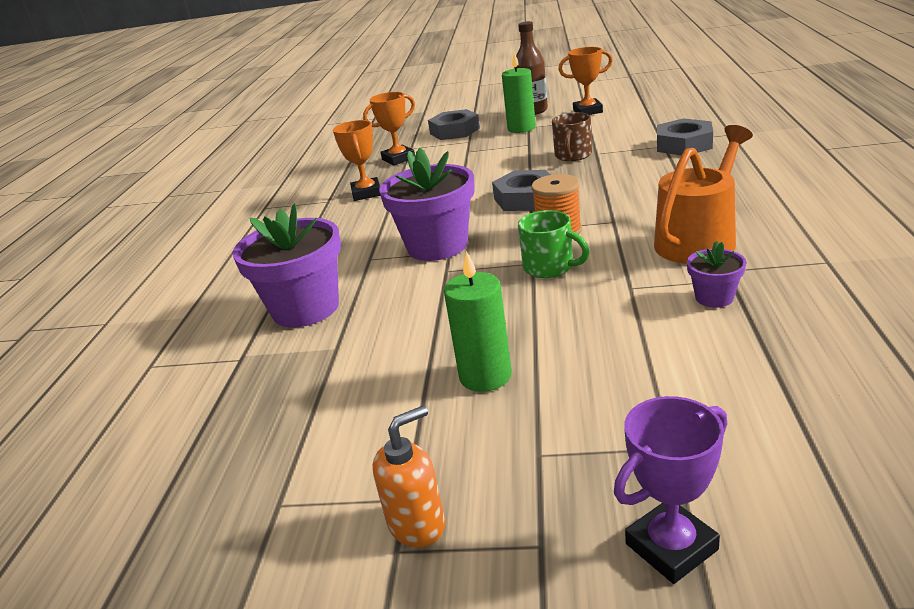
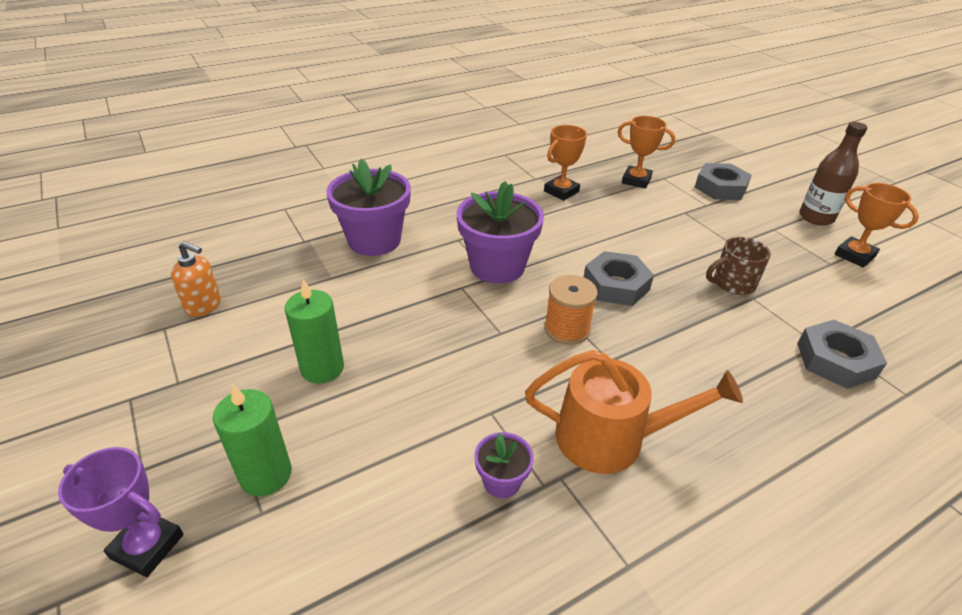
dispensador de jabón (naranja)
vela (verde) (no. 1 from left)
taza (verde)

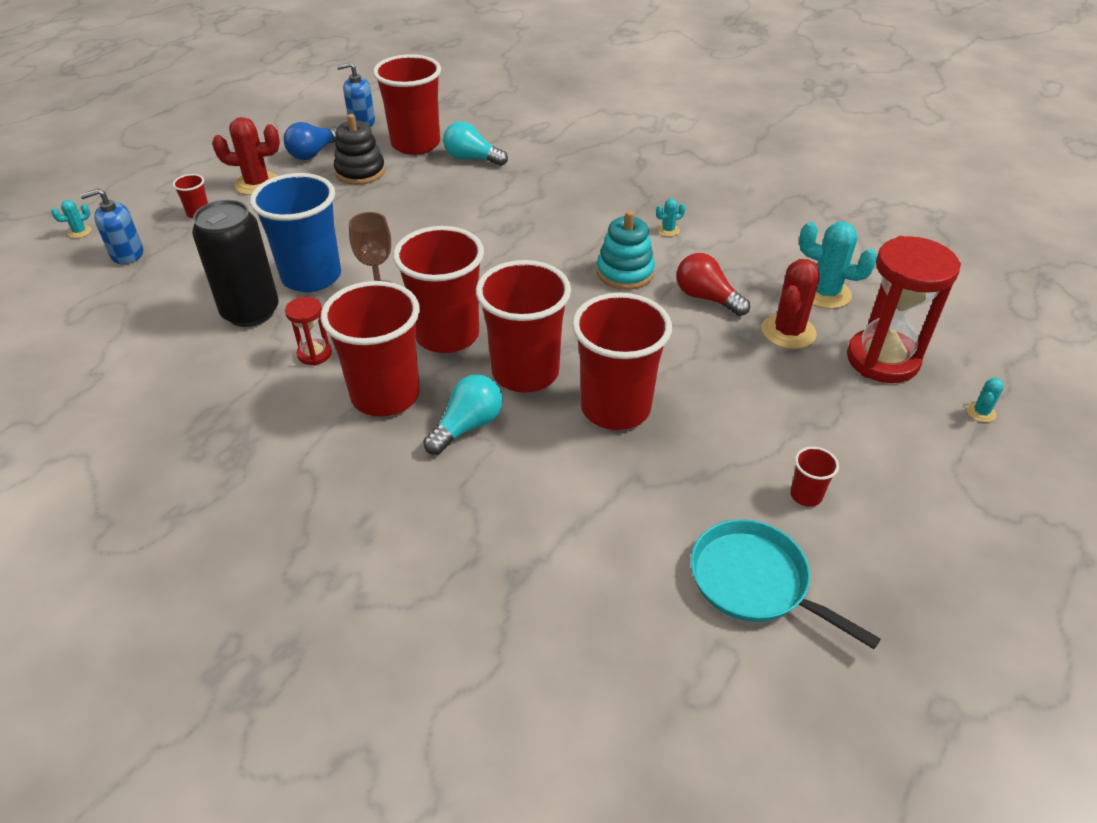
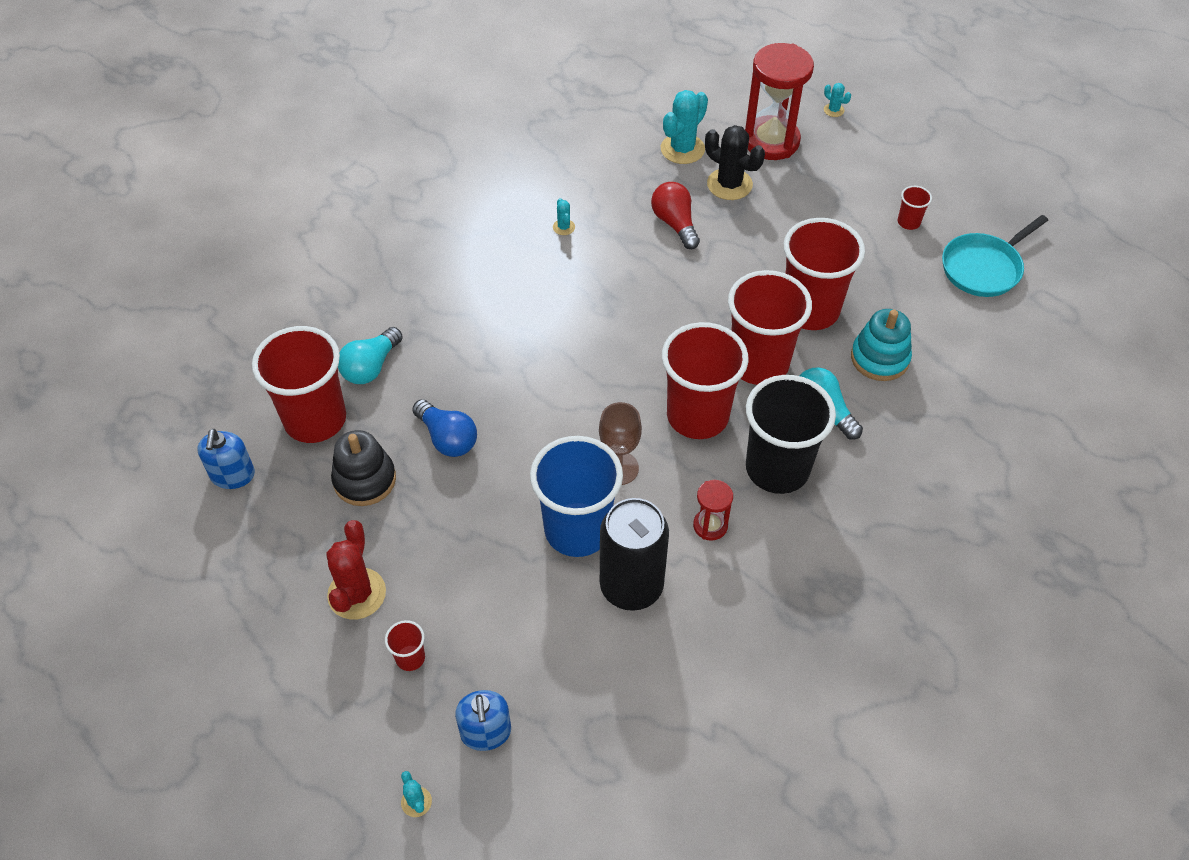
bombilla (azul)
bombilla (rojo)
cactus (negro)
vaso (negro)
juguete apilable (turquesa)

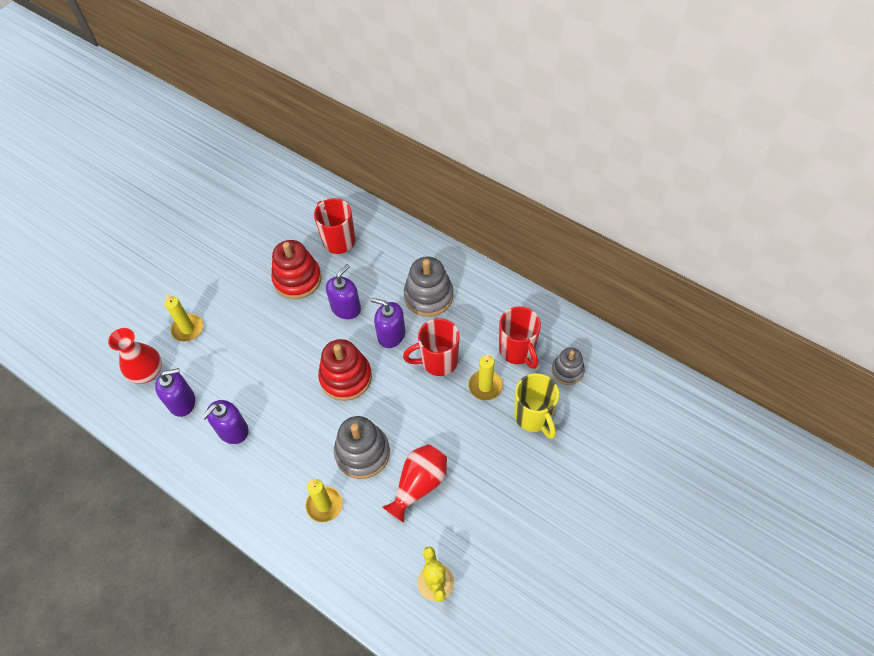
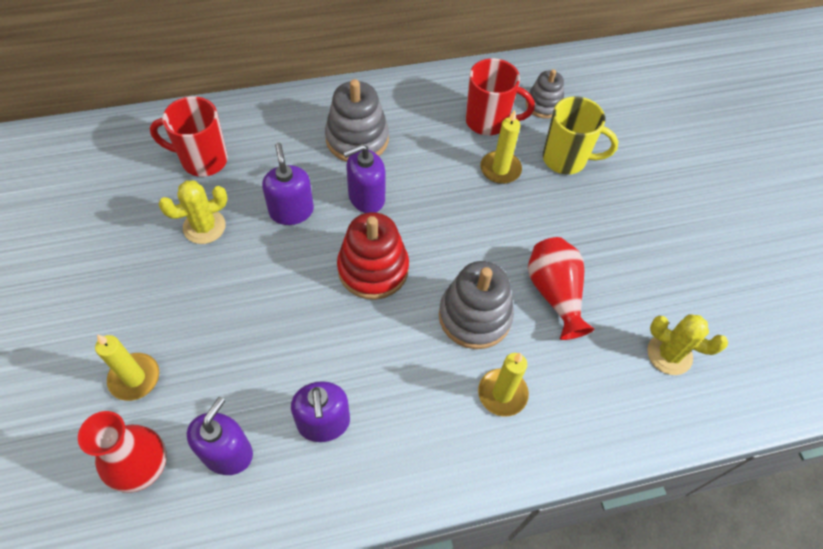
cactus (amarillo) (no. 1 from left)
taza (rojo) (no. 2 from left in the first image)

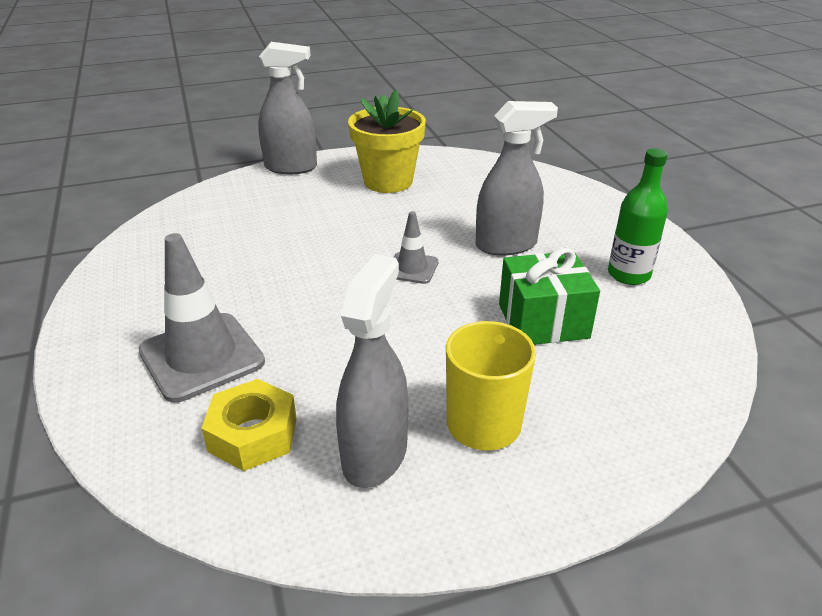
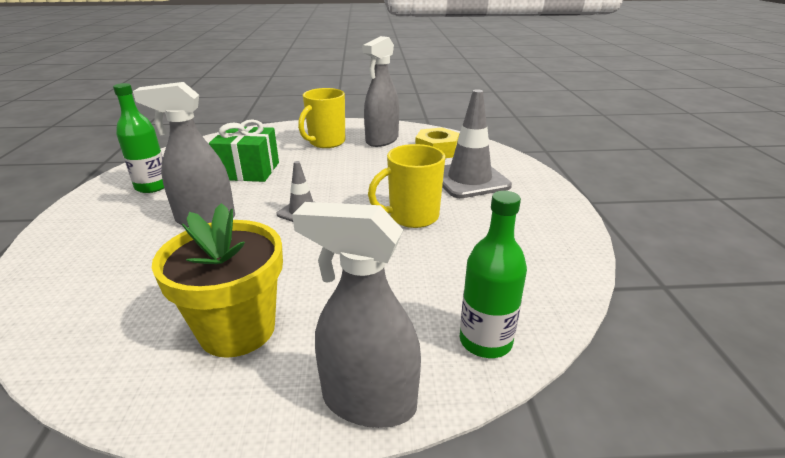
taza (amarillo) (no. 2 from left)
botella (verde) (no. 2 from left)

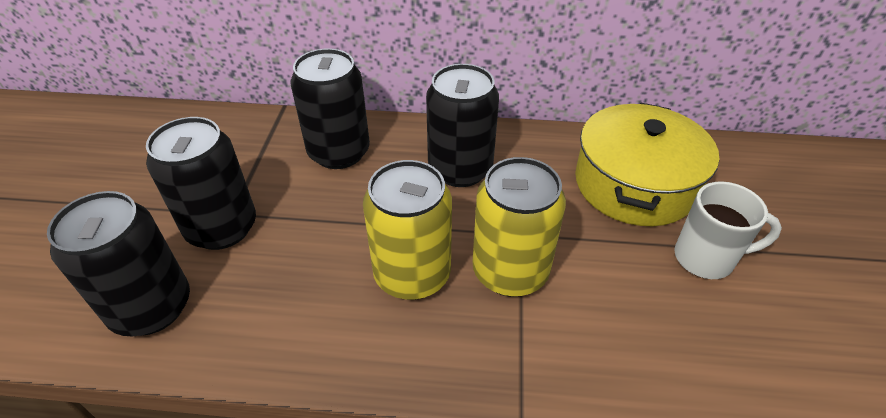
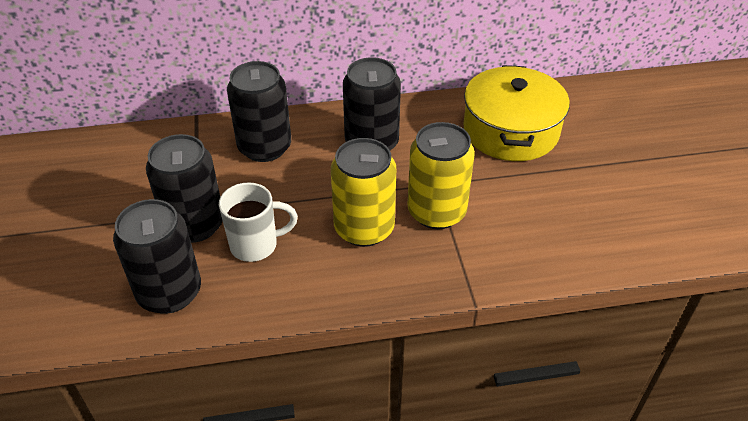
taza (blanco)

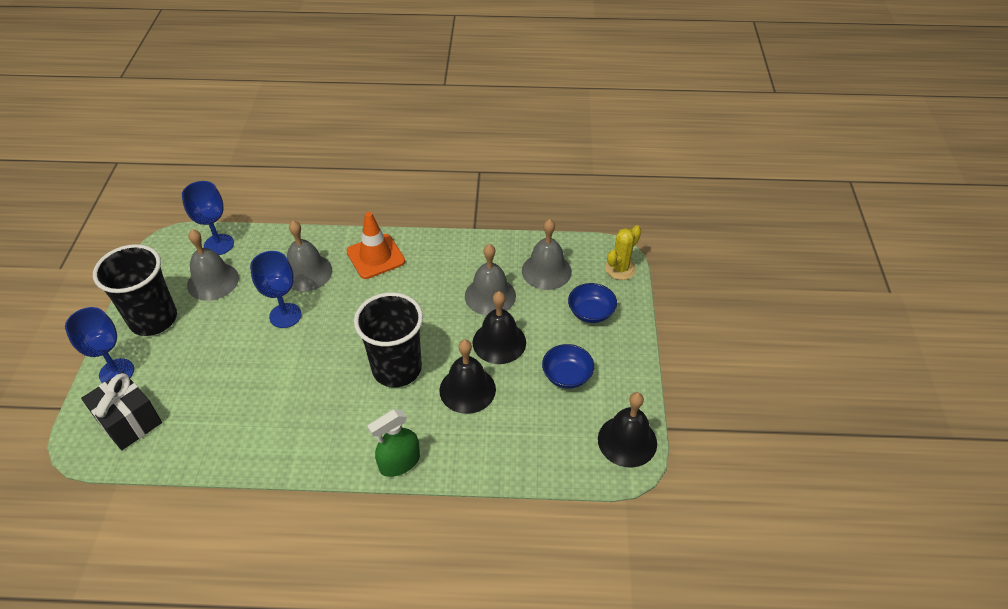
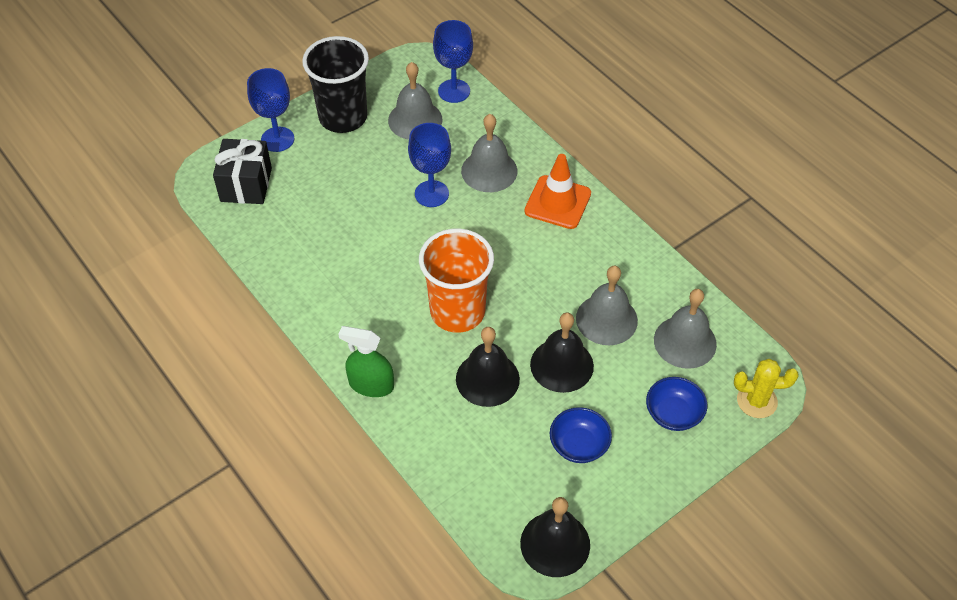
vaso (naranja)

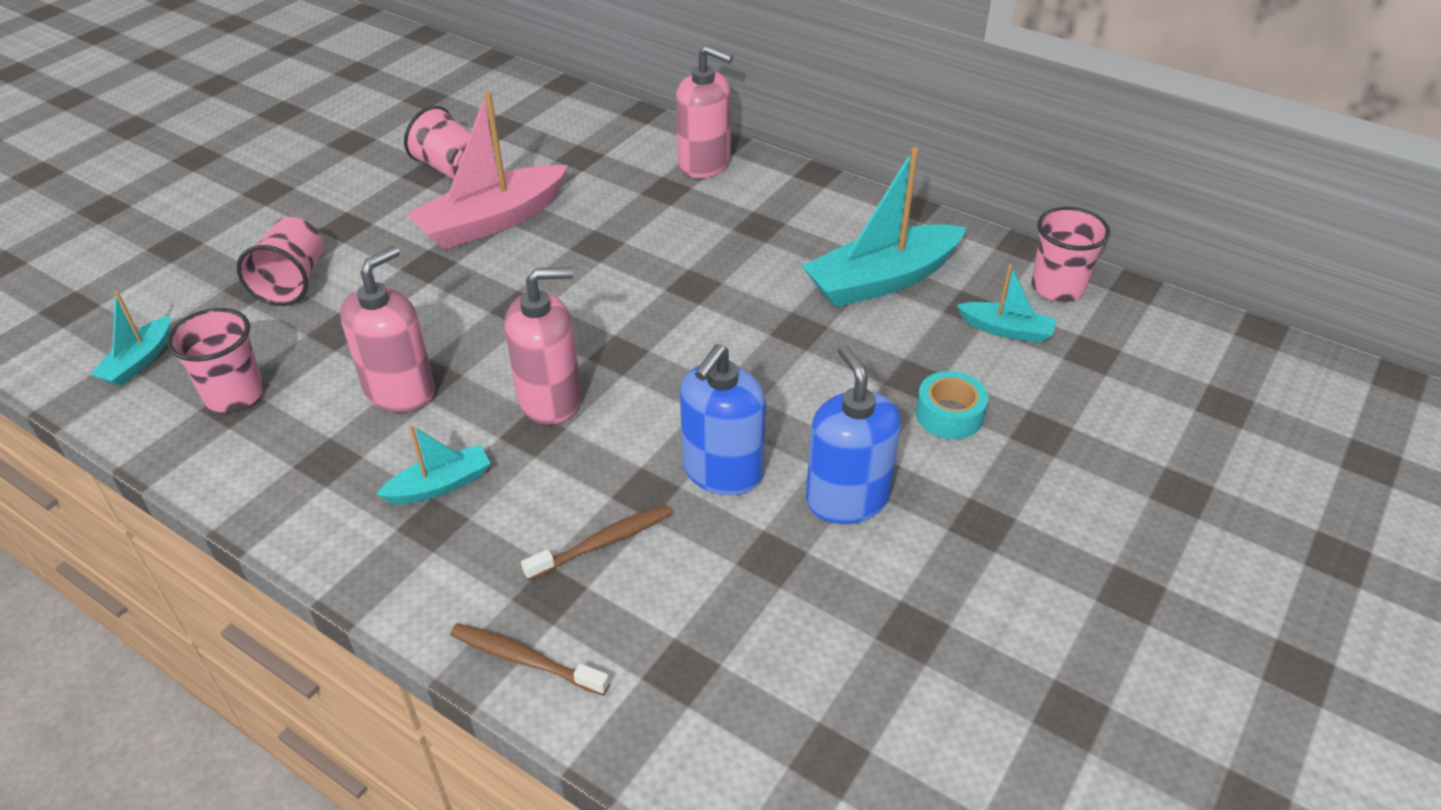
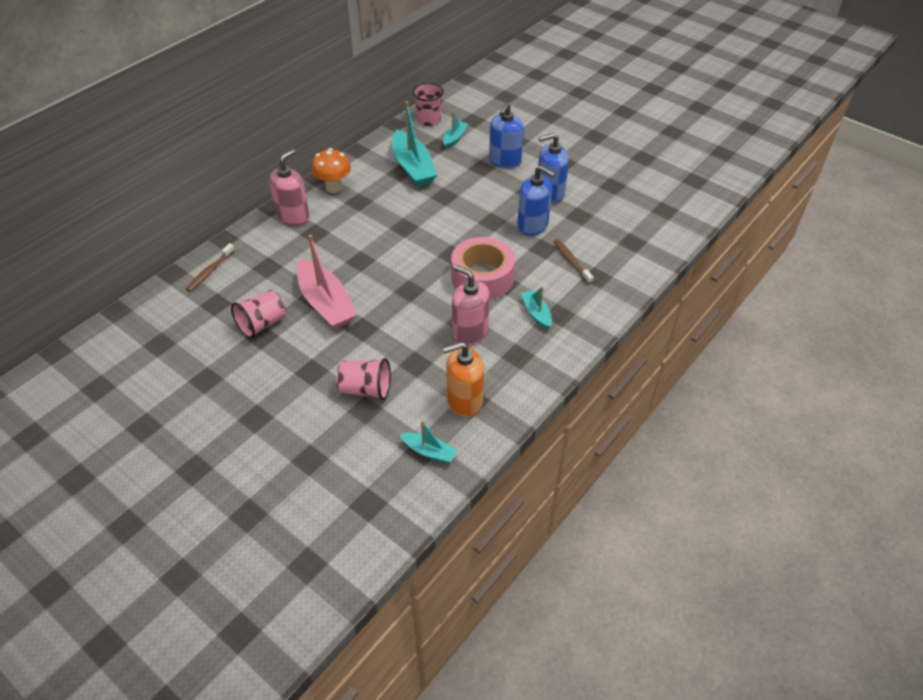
cepillo de dientes (marrón) (no. 1 from left)
seta (naranja)
dispensador de jabón (naranja)
cinta adhesiva (rosa)
dispensador de jabón (azul) (no. 1 from left)

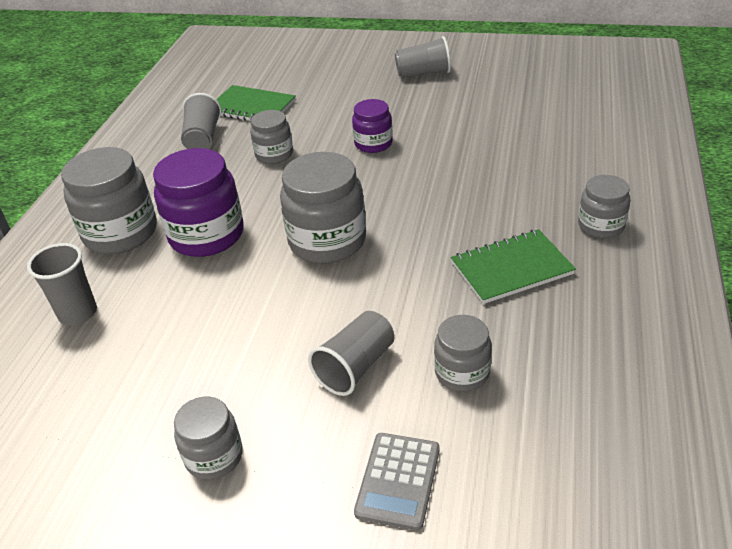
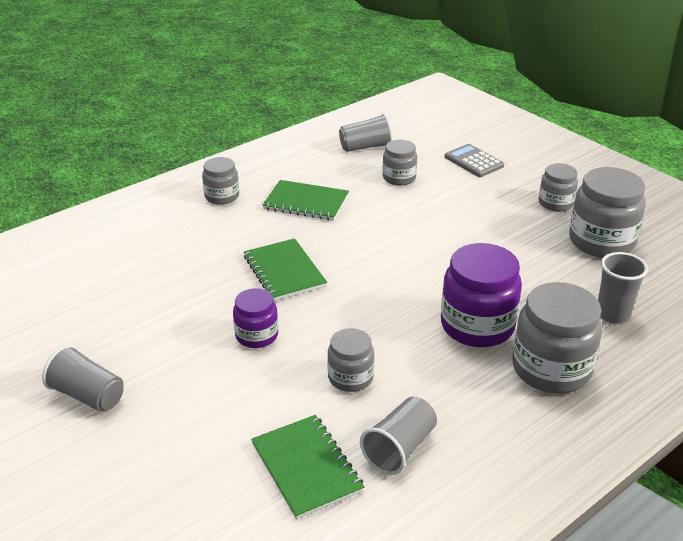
cuaderno (verde) (no. 1 from left)
vaso (gris) (no. 2 from left)
calculadora (gris)
tarro (gris) (no. 6 from left)

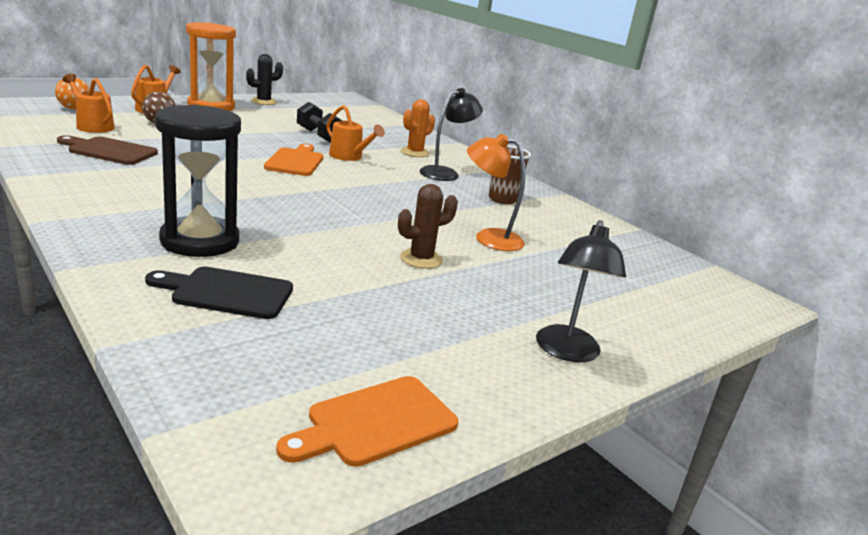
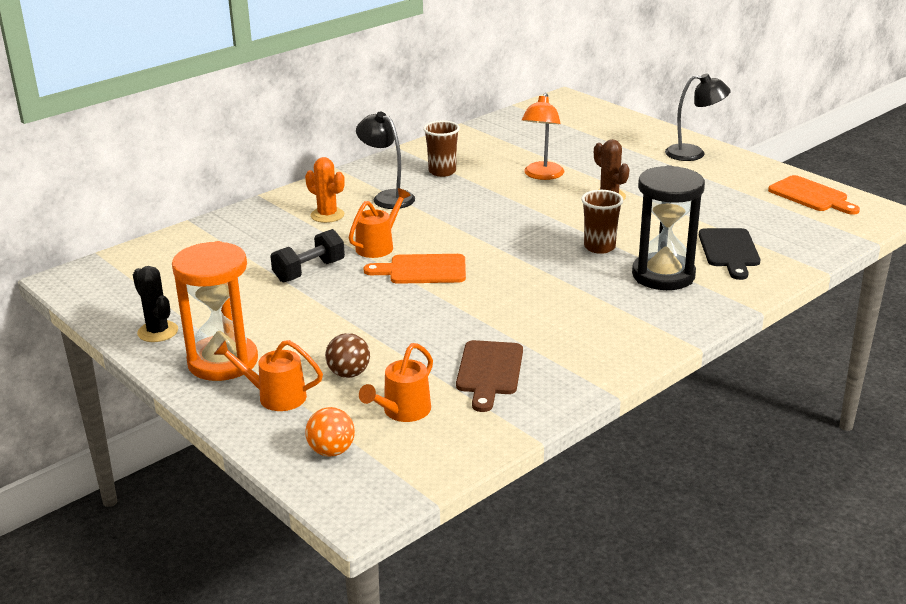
vaso (marrón) (no. 2 from left)

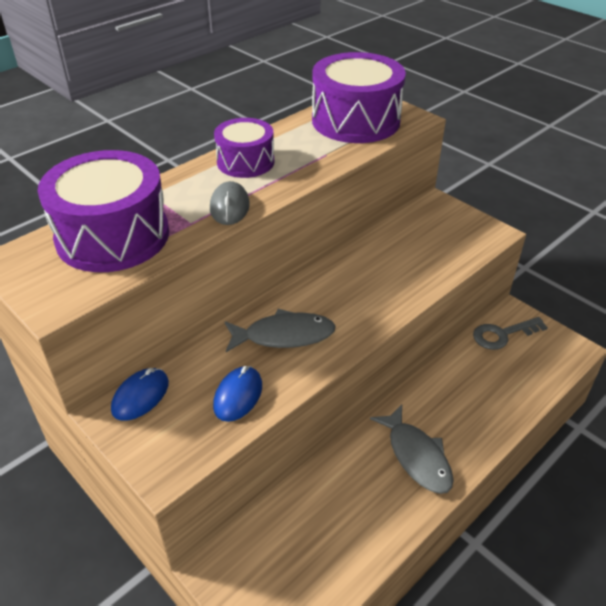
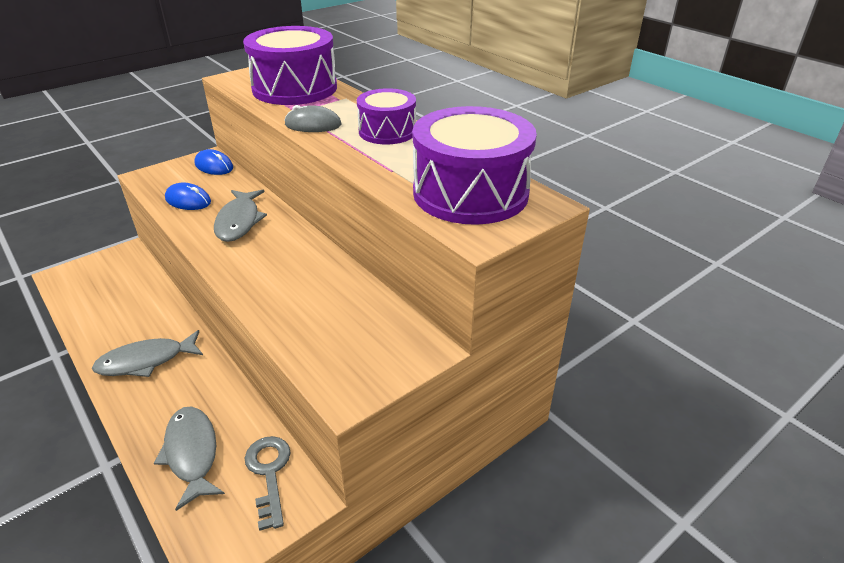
pez (gris) (no. 2 from left)

